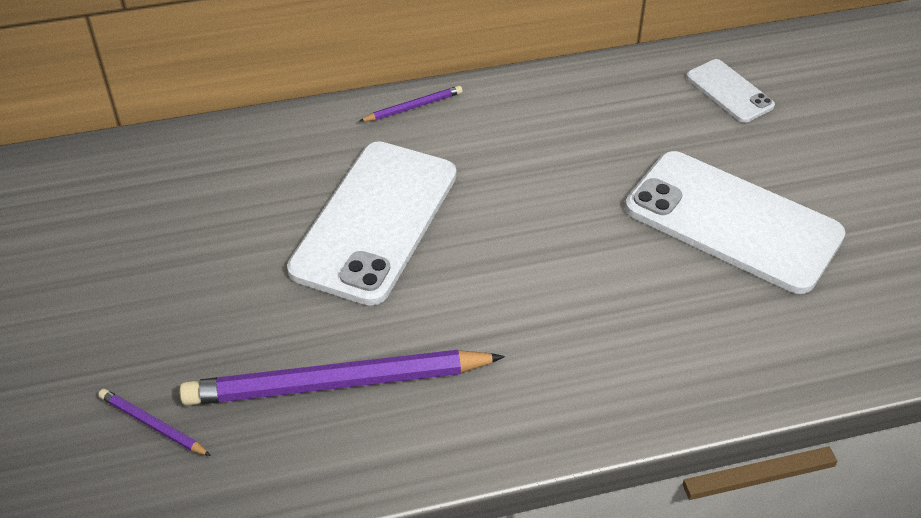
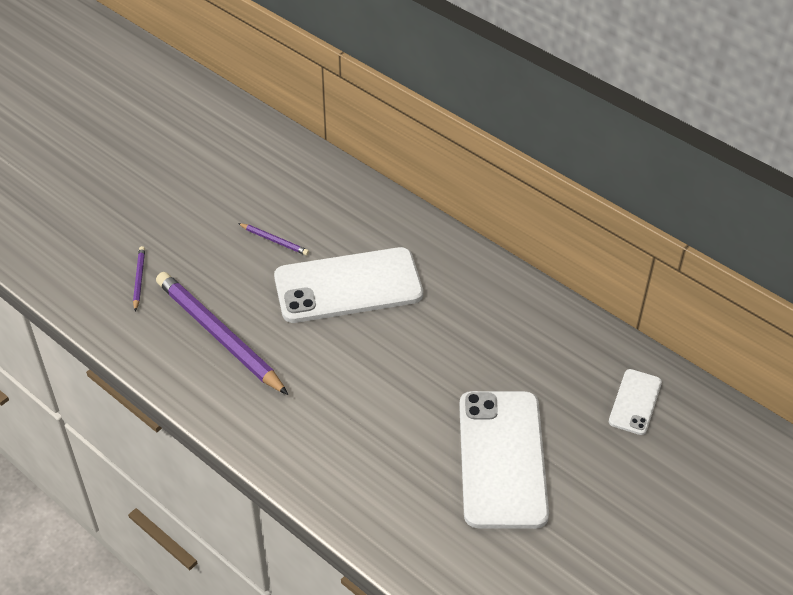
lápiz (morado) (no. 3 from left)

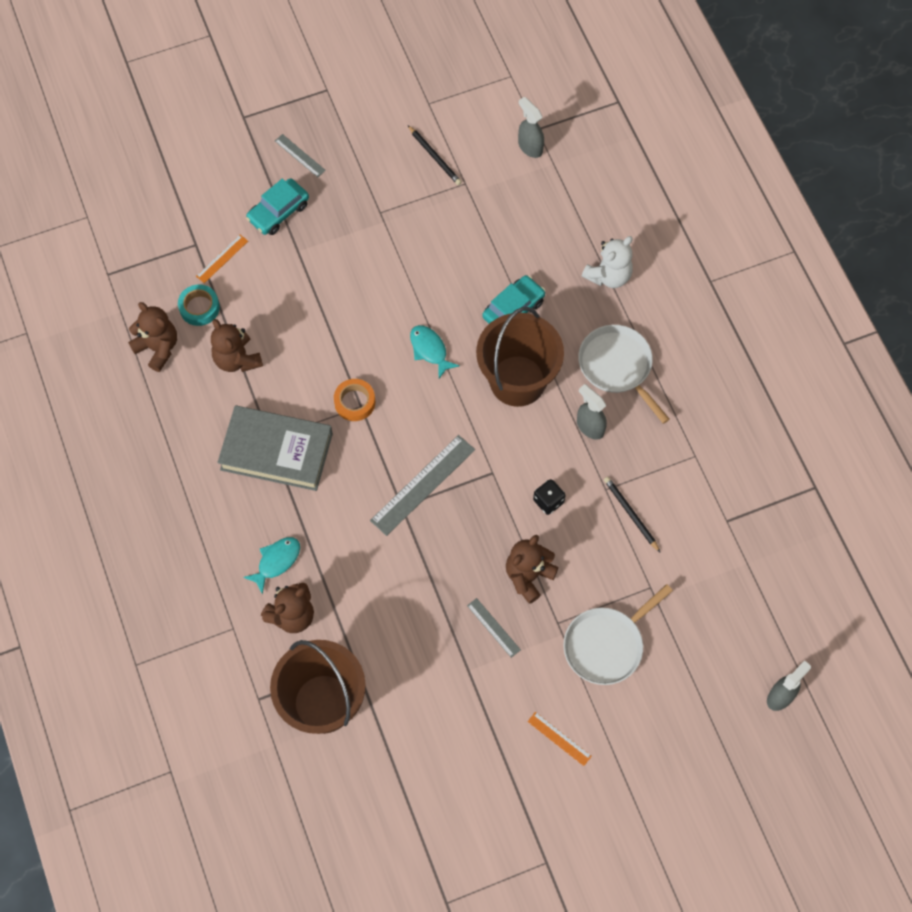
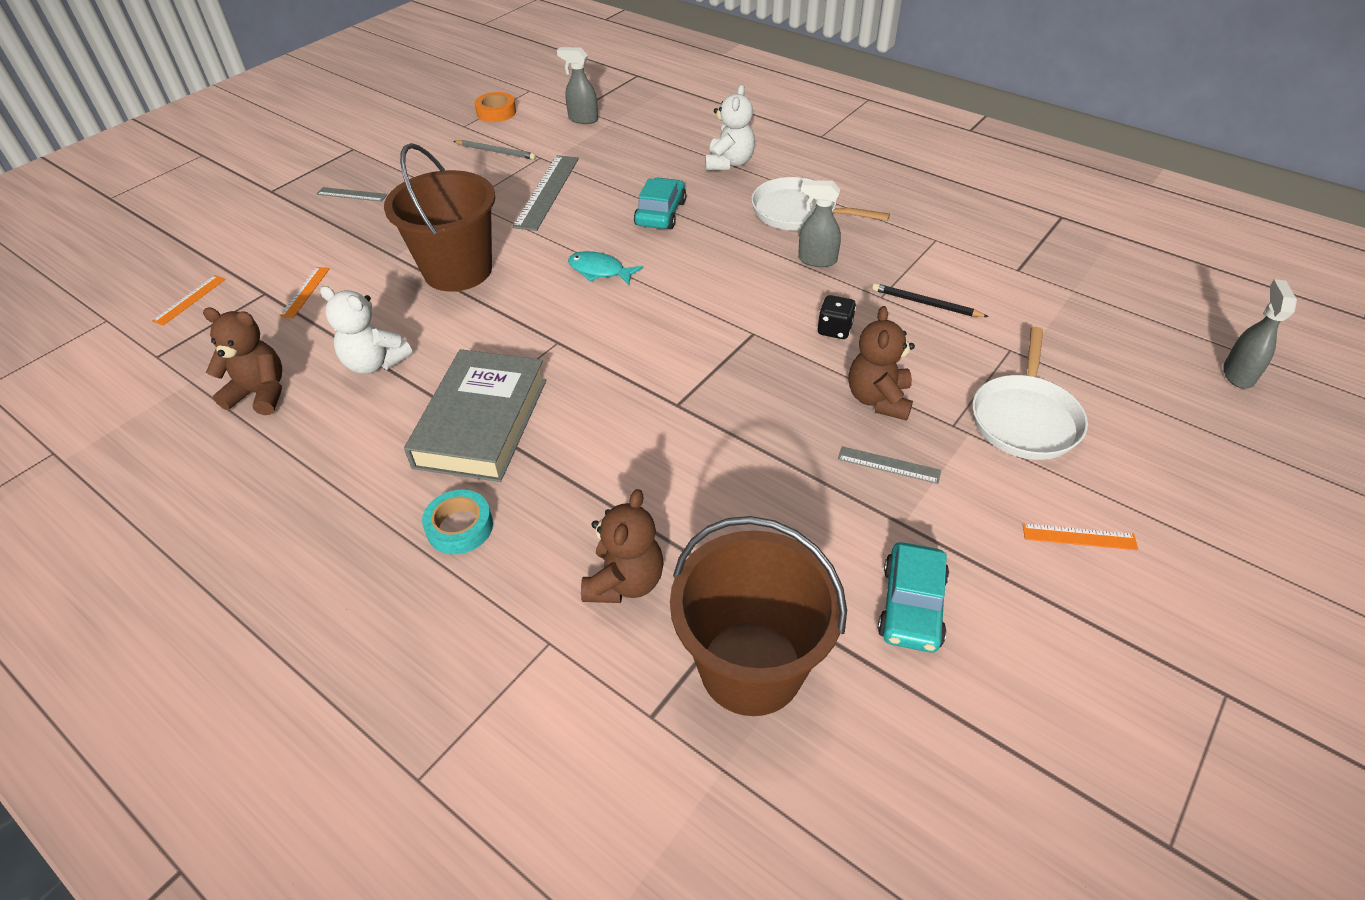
regla (naranja) (no. 1 from left)
osito (blanco) (no. 1 from left)
balde (marrón) (no. 1 from left)
libro (gris)
cinta adhesiva (turquesa)
lápiz (gris)
cinta adhesiva (naranja)
regla (gris) (no. 2 from left)
coche (turquesa) (no. 2 from left)
pez (turquesa) (no. 1 from left in the first image)

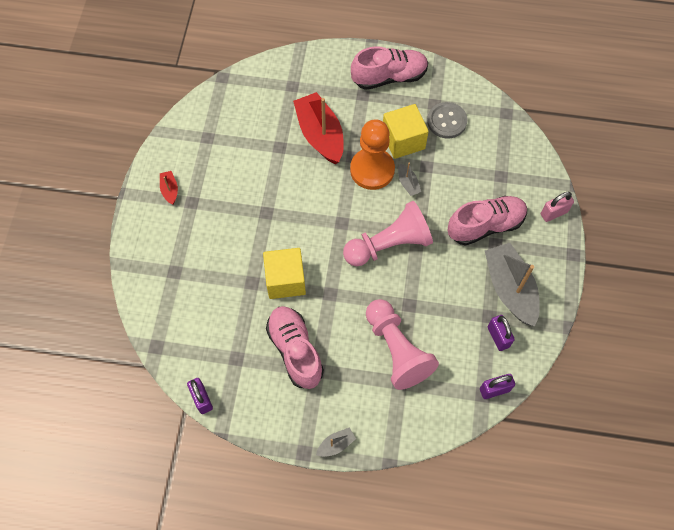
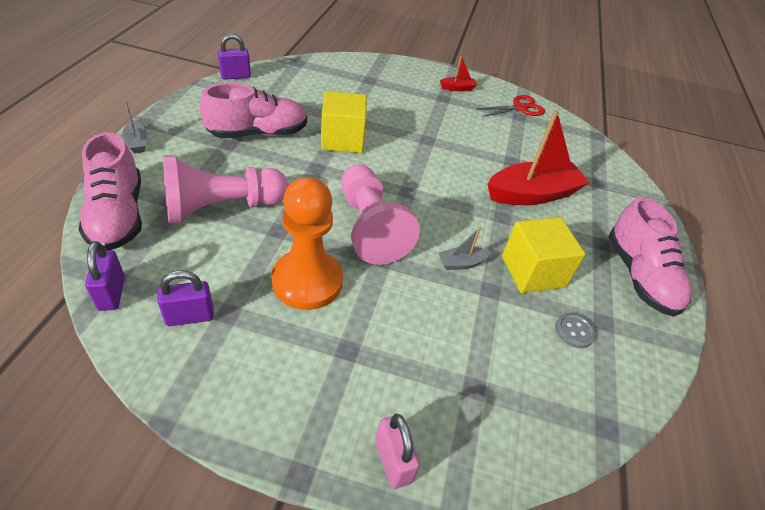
zapato (rosa) (no. 1 from left)
peón (naranja)
tijeras (rojo)
botón (gris)
barco (gris) (no. 3 from left in the first image)

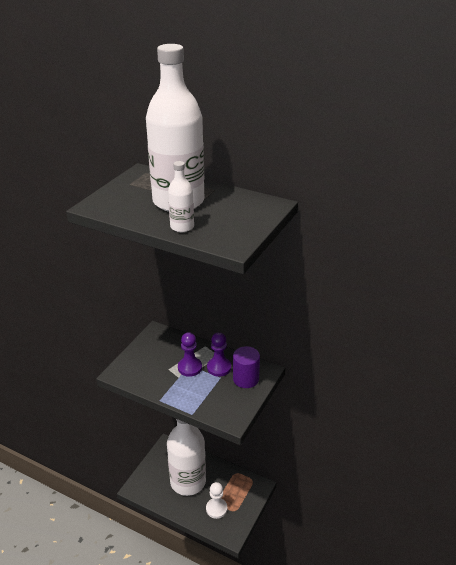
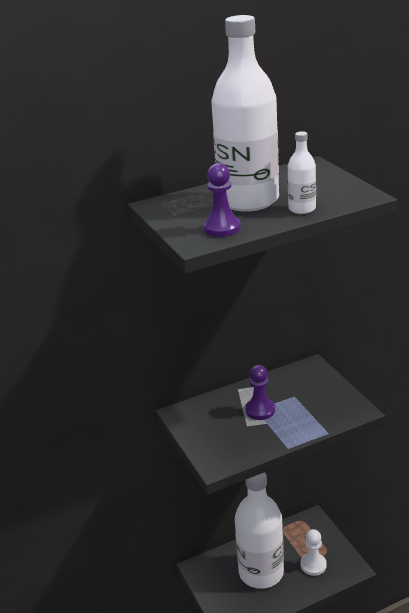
peón (morado) (no. 1 from left)
cilindro (morado)

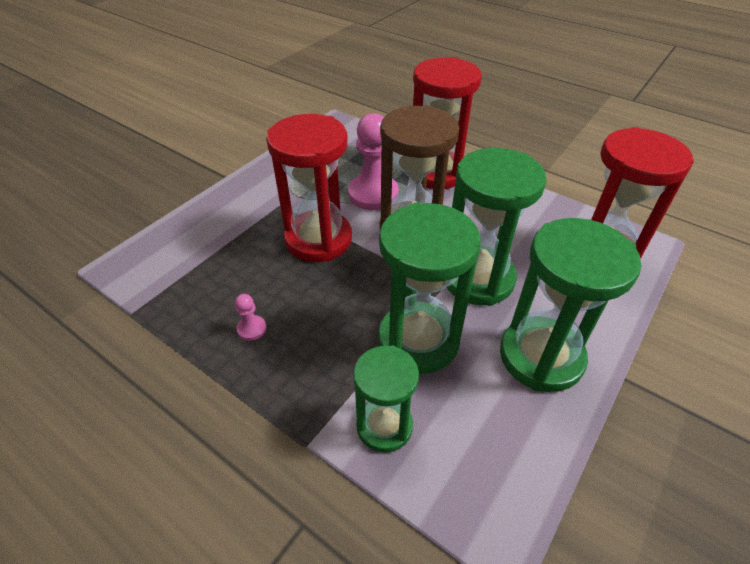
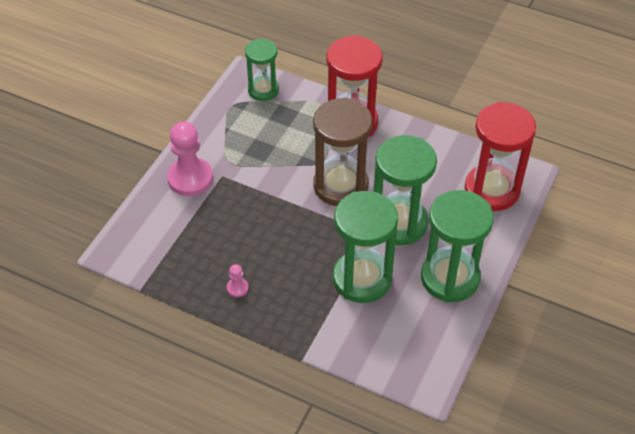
peón (rosa) (no. 1 from left)
reloj de arena (verde) (no. 1 from left)
reloj de arena (rojo) (no. 1 from left in the first image)

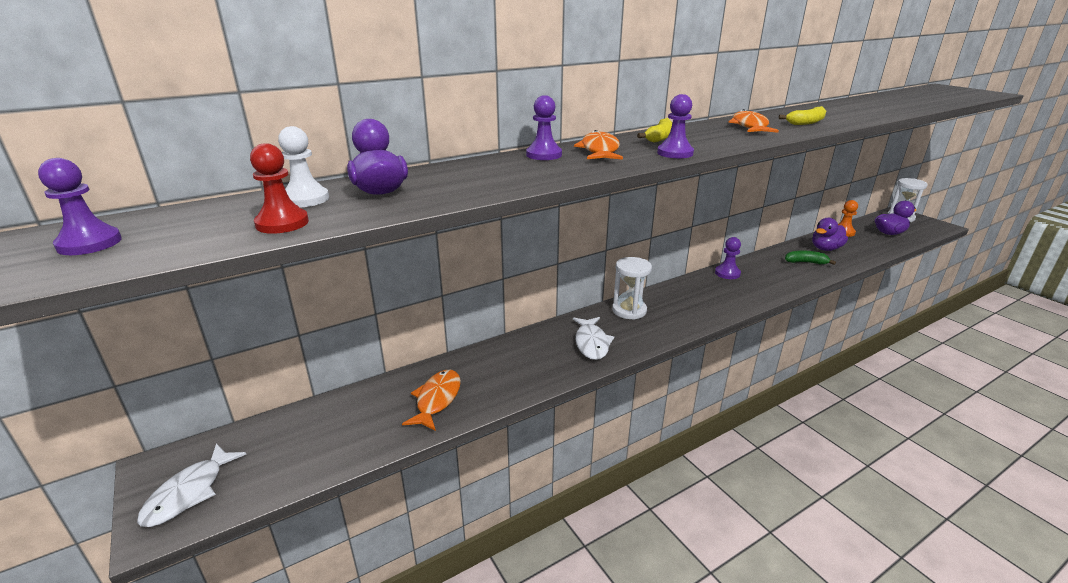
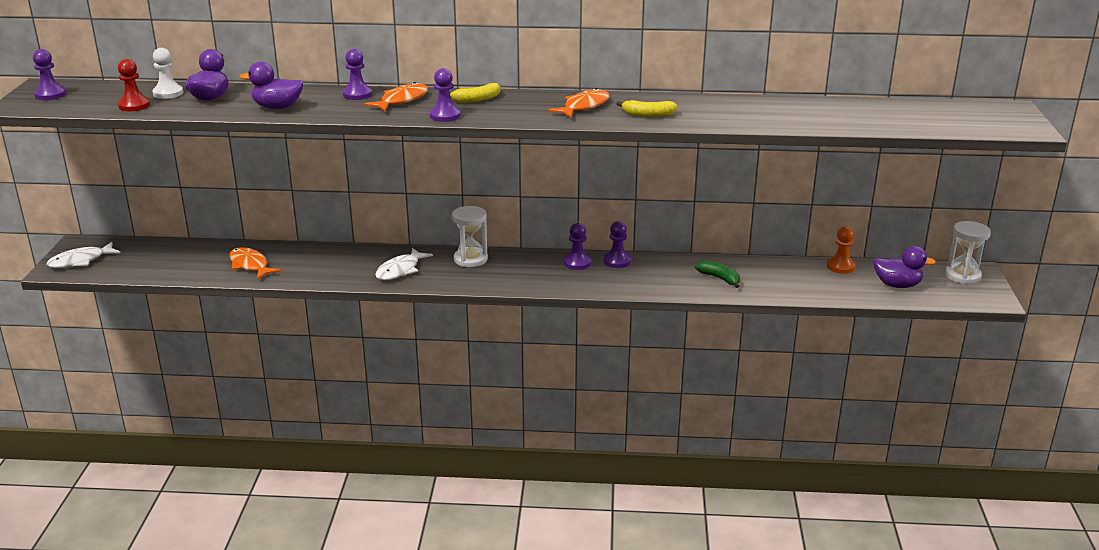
pez (naranja) (no. 1 from left)
pato (morado) (no. 2 from left)
peón (morado) (no. 4 from left)

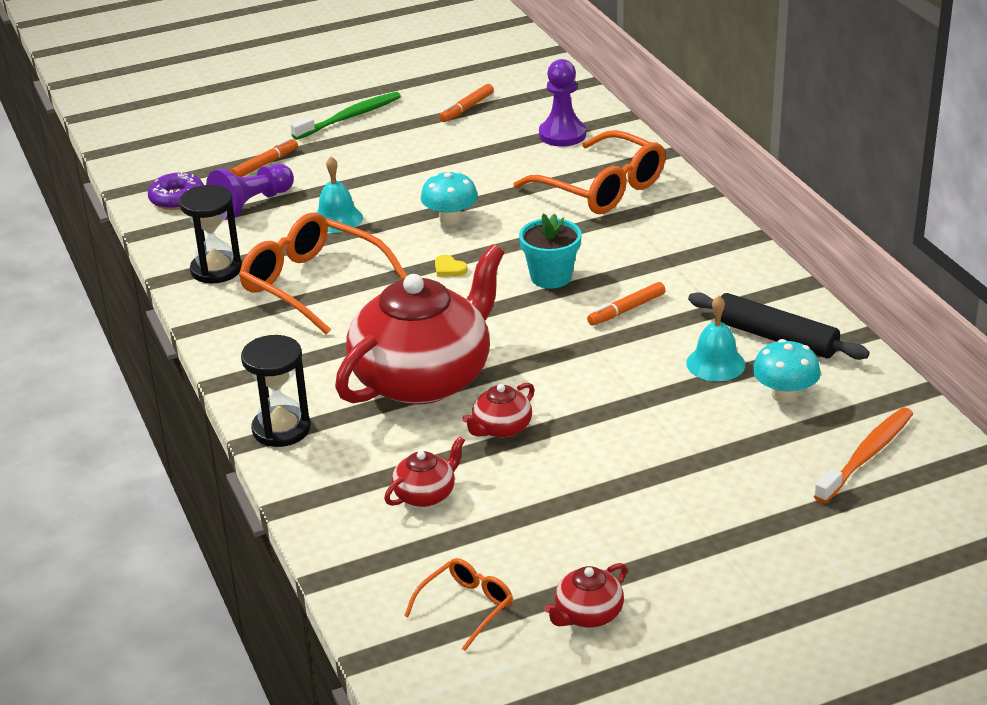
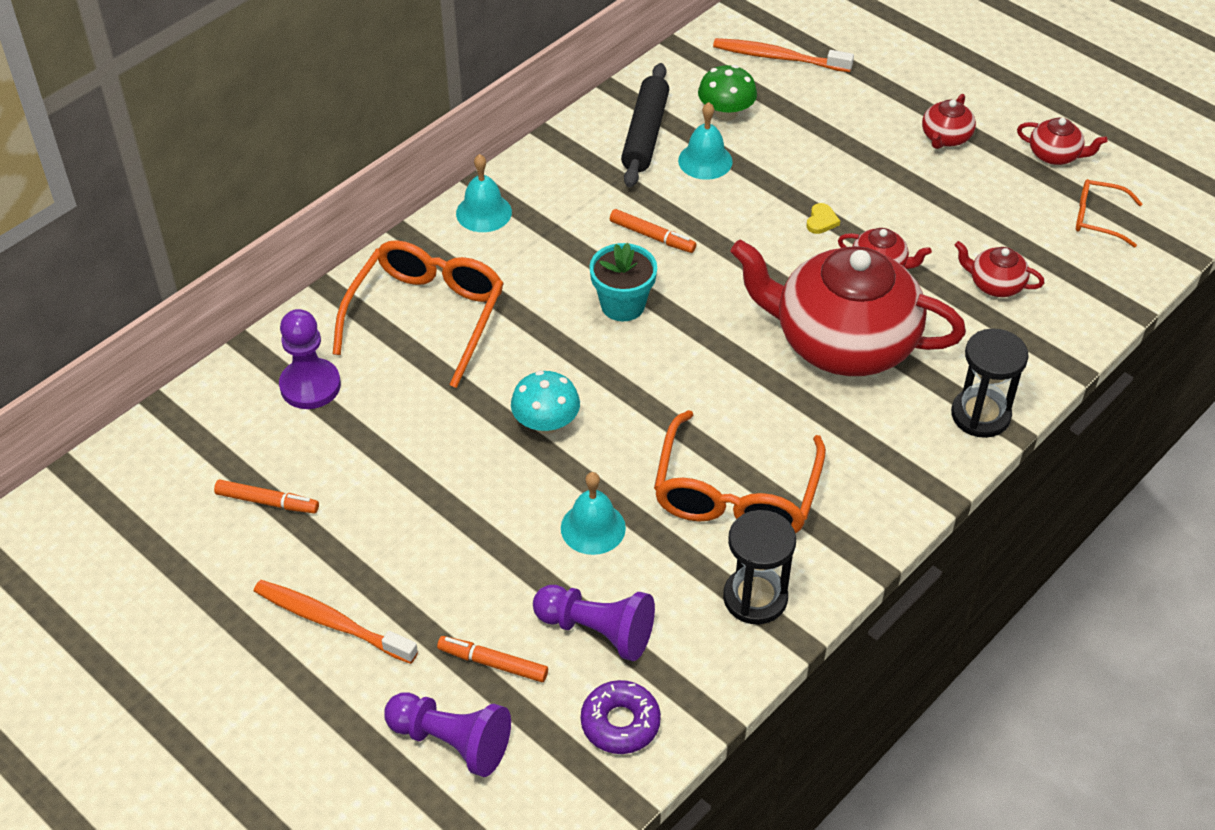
cepillo de dientes (naranja) (no. 1 from left)
peón (morado) (no. 2 from left)
campana (turquesa) (no. 1 from left)
seta (verde)
corazón (amarillo)
tetera (rojo) (no. 3 from left)

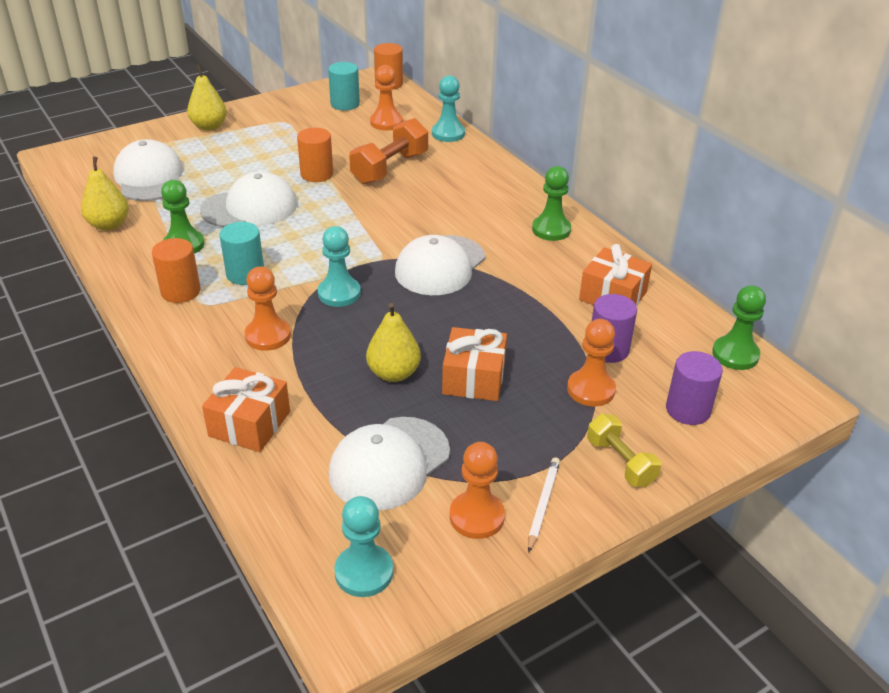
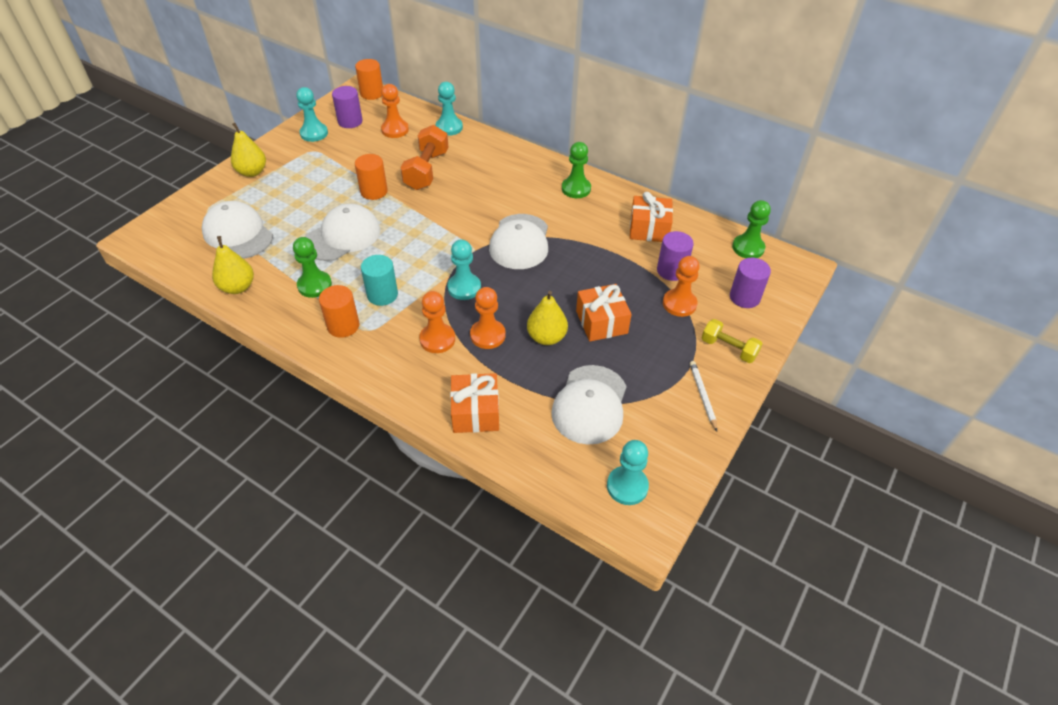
peón (turquesa) (no. 1 from left)
cilindro (morado) (no. 1 from left)
peón (naranja) (no. 3 from left)

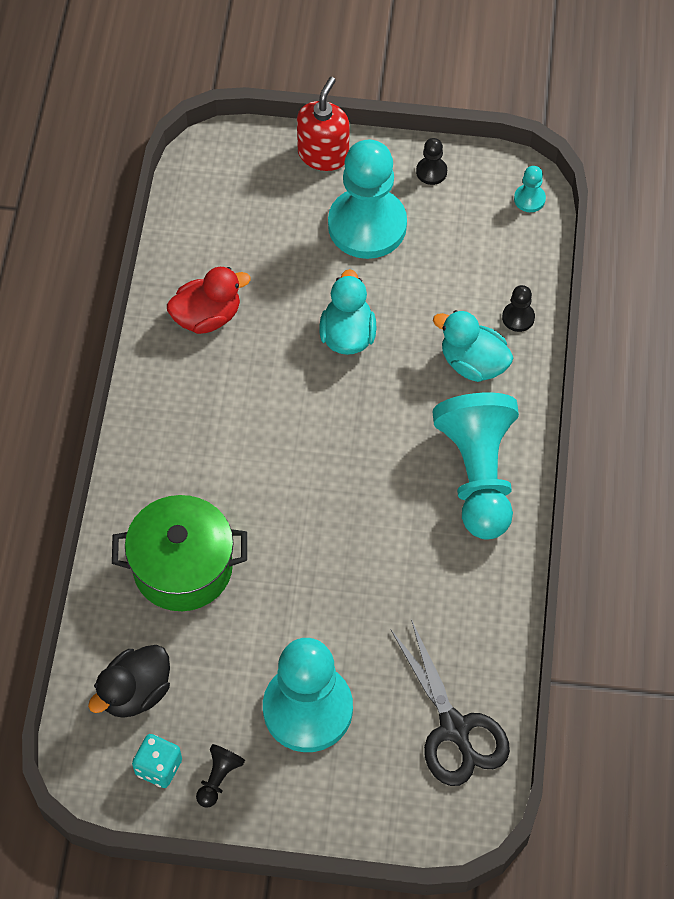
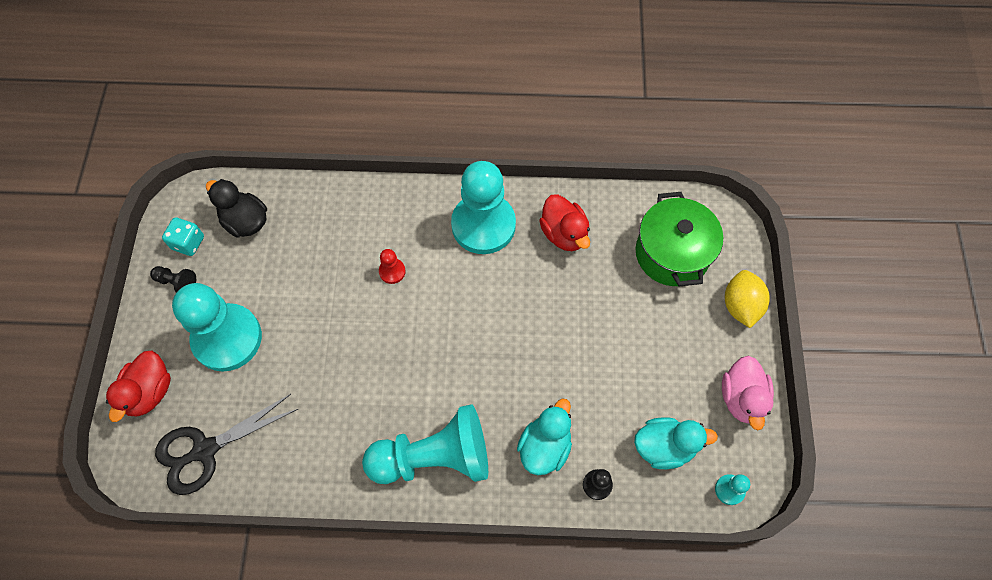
pato (rojo) (no. 1 from left)
peón (rojo)
peón (turquesa) (no. 3 from left)
pato (turquesa) (no. 2 from left)
olla (verde)
pato (rosa)
limón (amarillo)

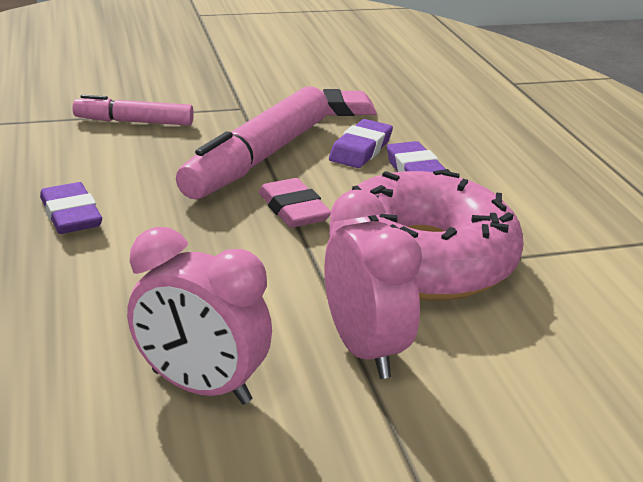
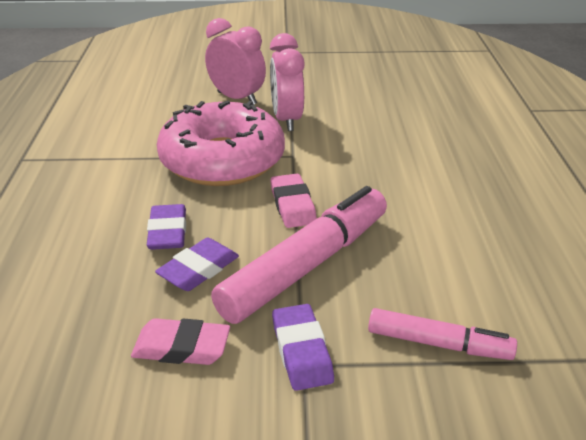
despertador (rosa) (no. 1 from left)
goma de borrar (morado) (no. 3 from left)

